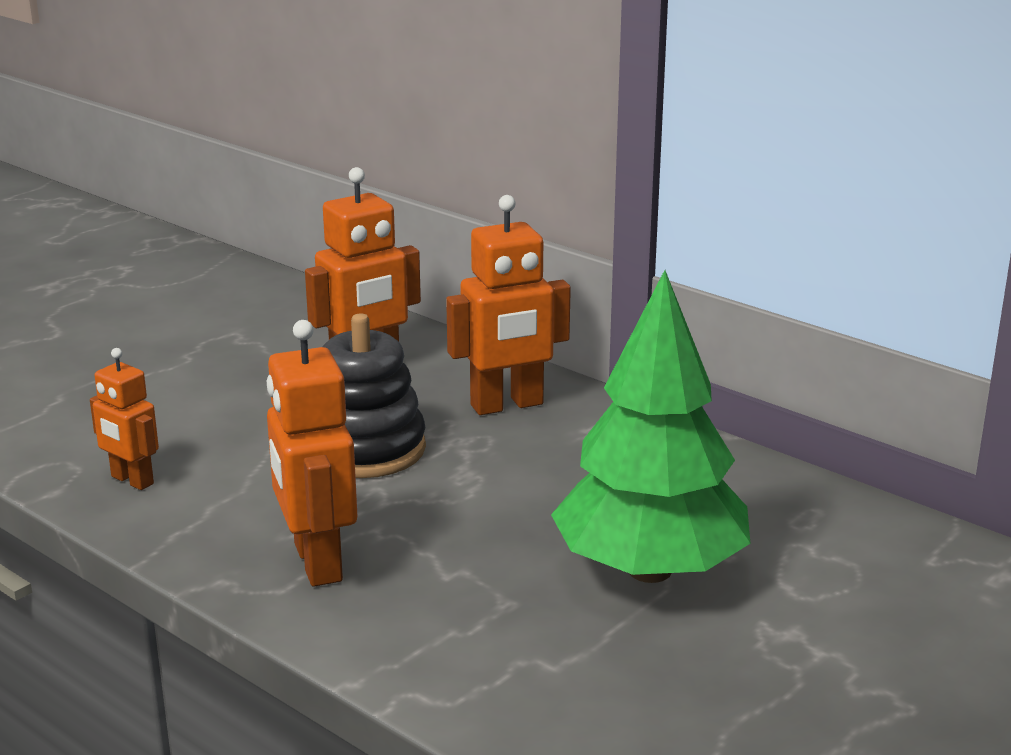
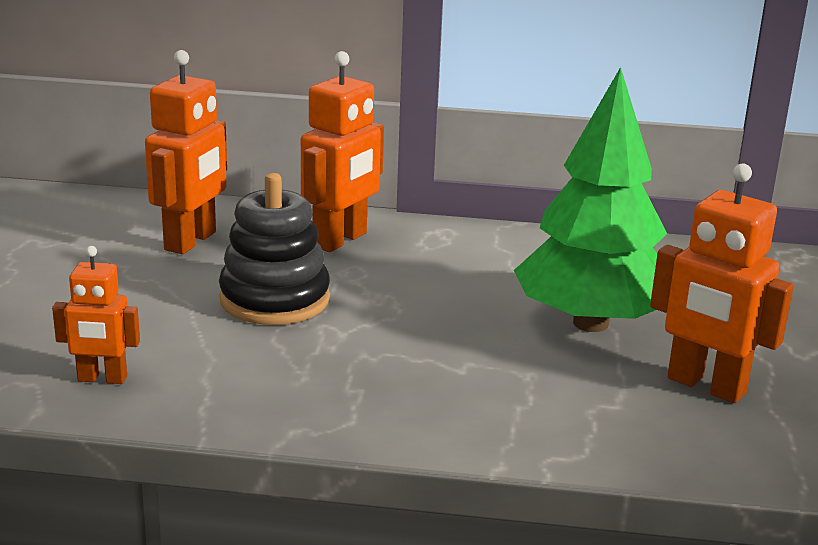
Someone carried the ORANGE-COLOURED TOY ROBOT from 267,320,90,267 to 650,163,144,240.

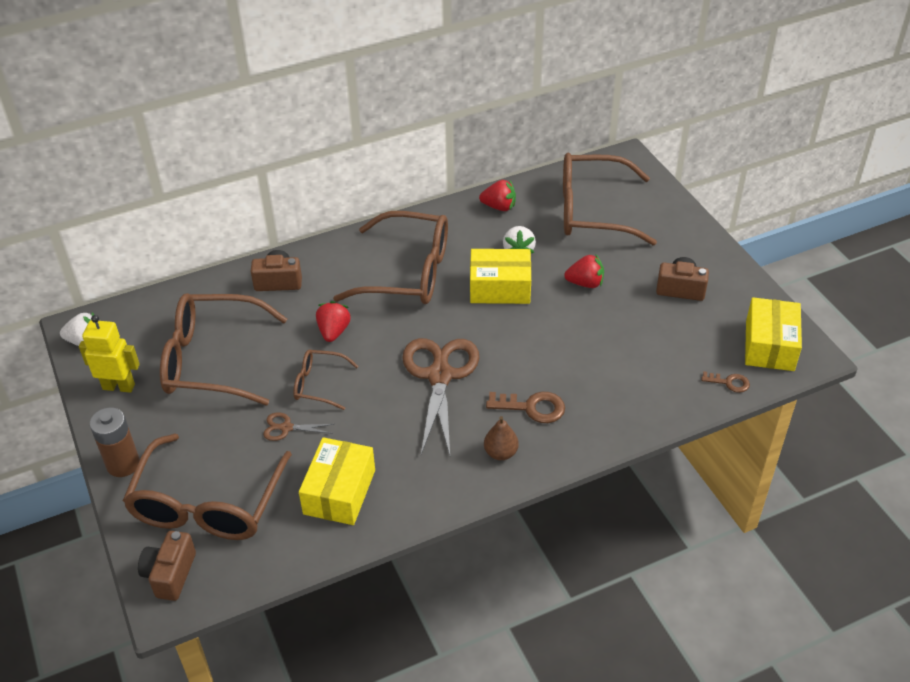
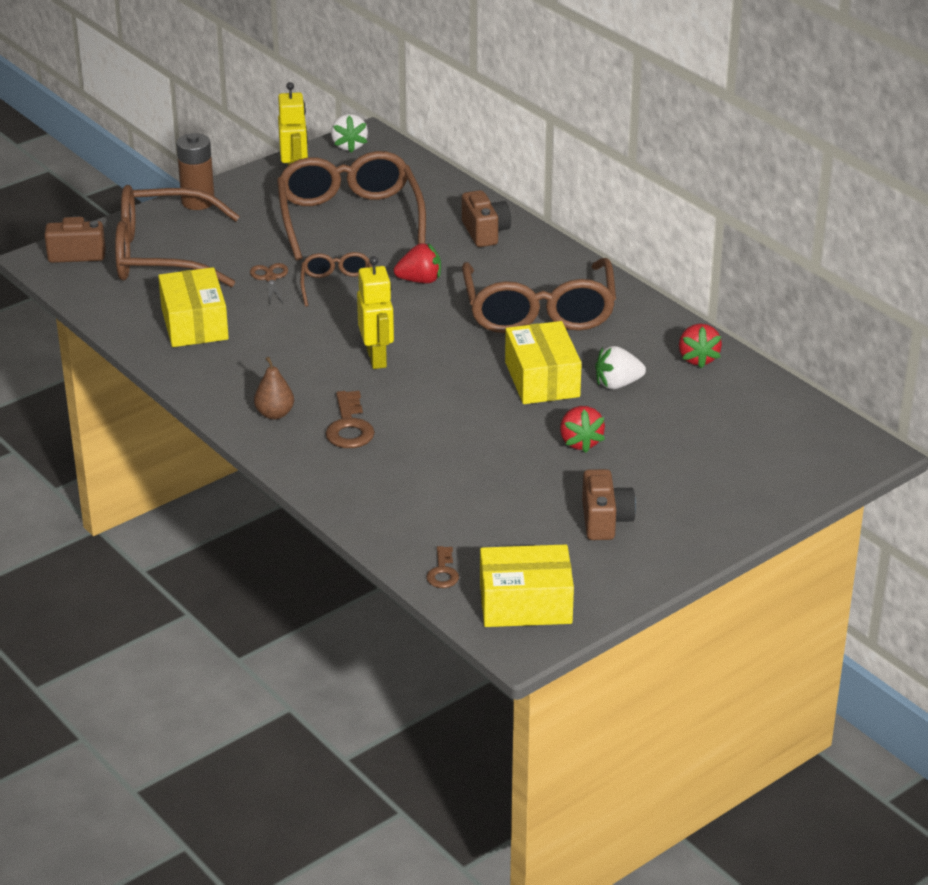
Someone took away the BROWN EYEGLASSES at 563,153,94,92.
Someone swapped the BROWN SCISSORS at 402,338,77,117 for the BRIGHT YELLOW TOY ROBOT at 357,256,37,113.
Someone rotated the BRIGHT YELLOW PARCEL at 299,437,76,88 by 75 degrees clockwise.

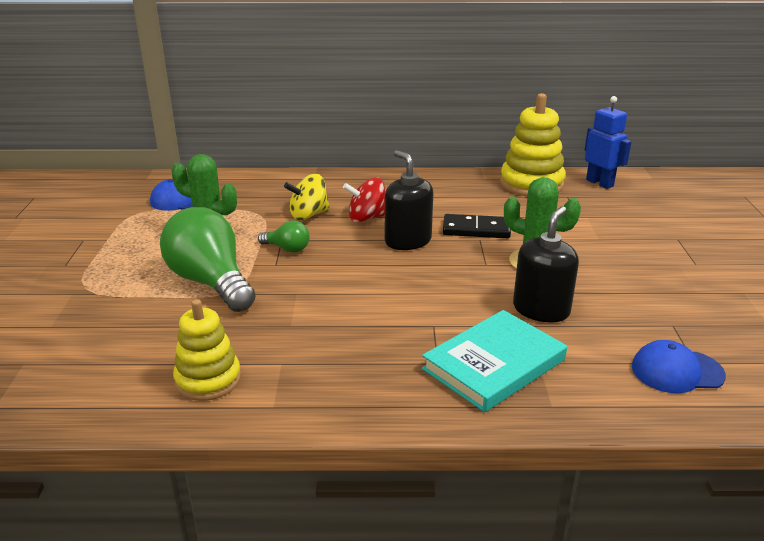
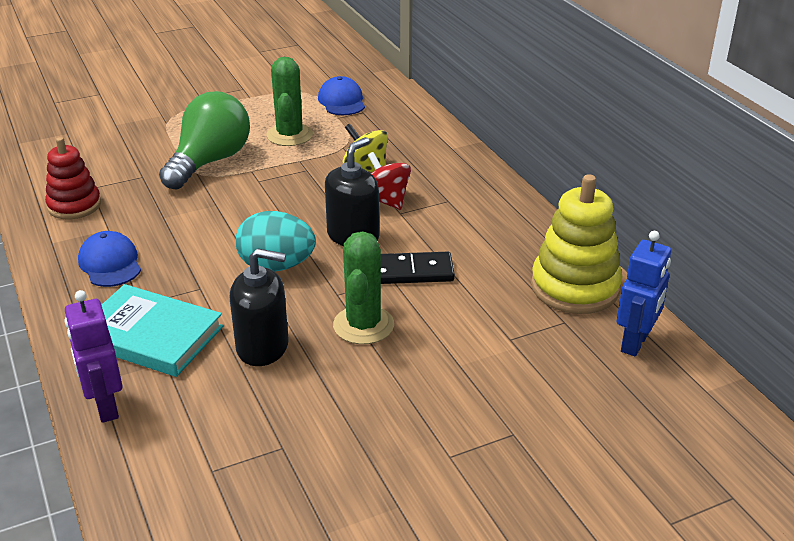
Someone rotated the BLACK DOMINO PIECE at 443,214,68,24 by 75 degrees counterclockwise.
Someone took away the EMERALD LIGHTBULB at 258,221,52,32.
Someone repainted the BRIGHT YELLOW RING STACKER at 173,299,68,102, which became the CRIMSON RING STACKER at 45,137,56,82.
Someone carried the BLUE PEAKED CAP from 632,340,94,53 to 78,231,63,56.
Someone put down the AQUA EGG at 235,211,81,60.
Someone put down the ROYAL PURPLE TOY ROBOT at 65,290,58,133.

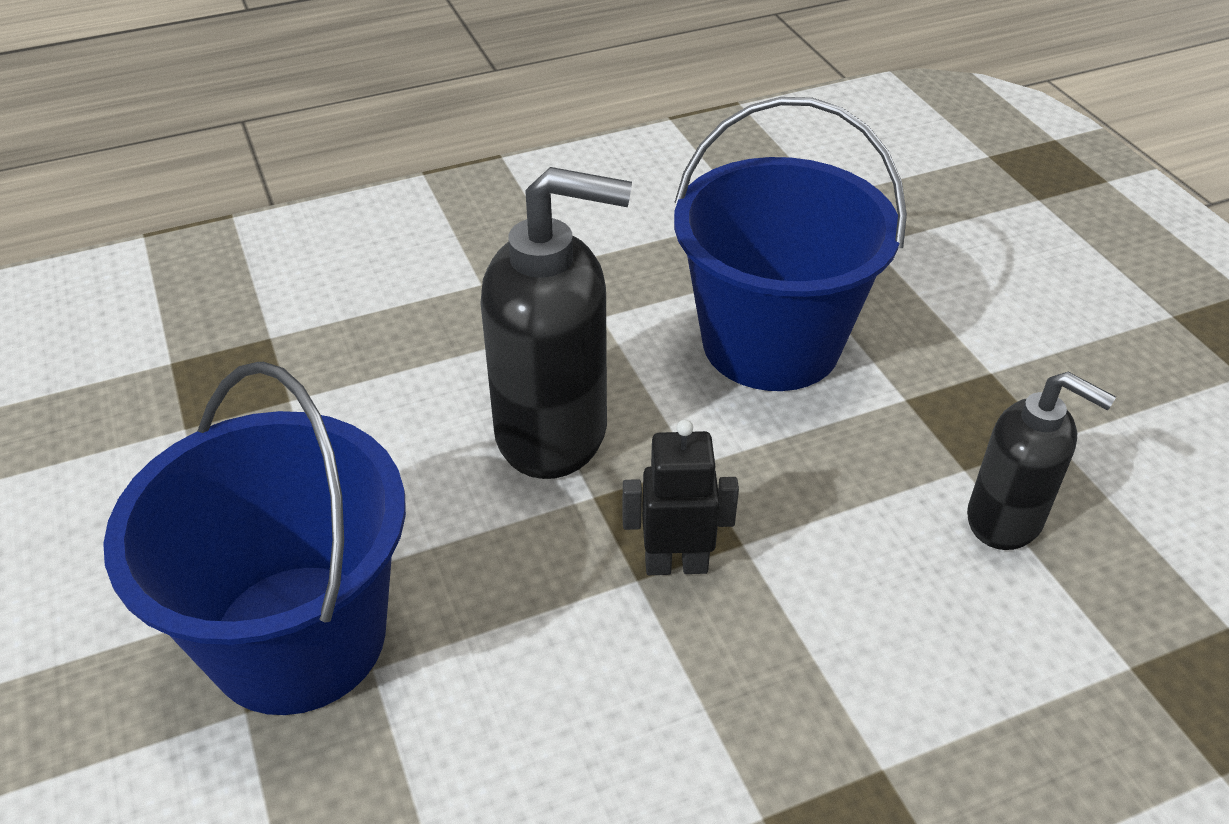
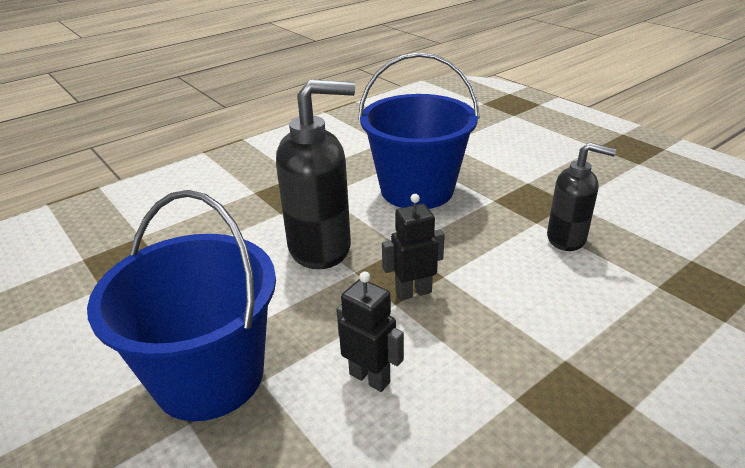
Someone put down the BLACK TOY ROBOT at 336,271,68,121.

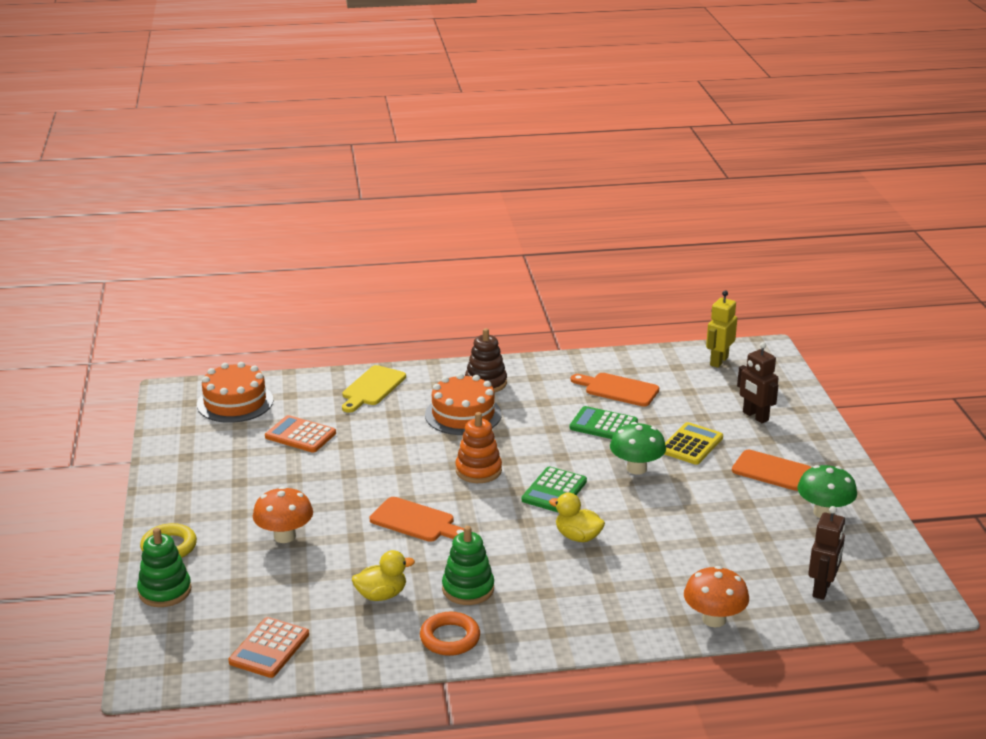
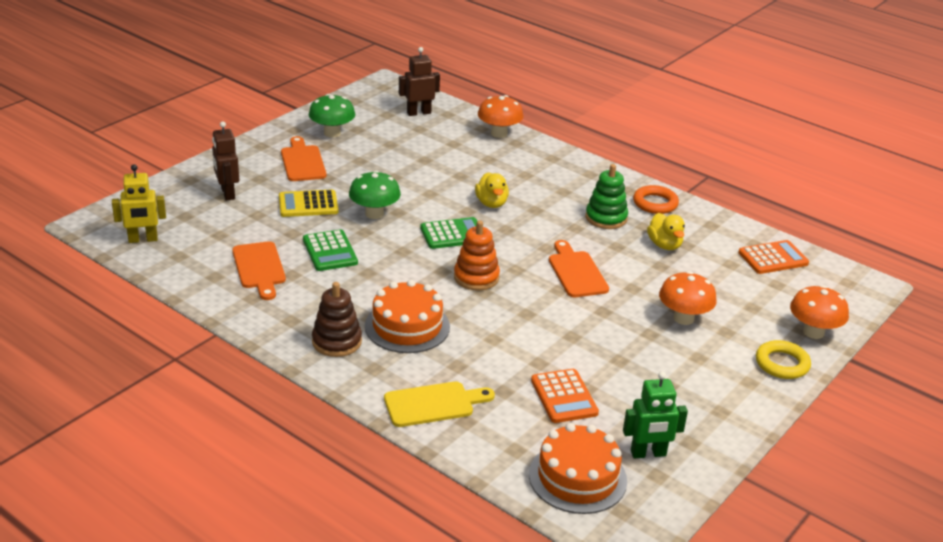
Someone rotated the BROWN TOY ROBOT at 737,342,41,81 by 150 degrees clockwise.
Someone swapped the EMERALD RING STACKER at 137,528,55,79 for the ORANGE-COLOURED TOADSTOOL at 790,285,59,54.
Someone rotated the BRIGHT YELLOW DUCK at 352,550,63,51 by 135 degrees counterclockwise.
Someone put down the EMERALD TOY ROBOT at 623,372,65,87.

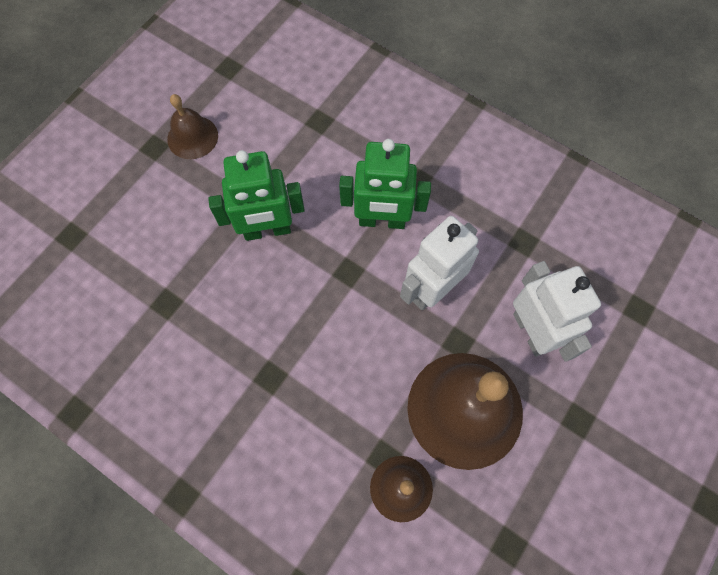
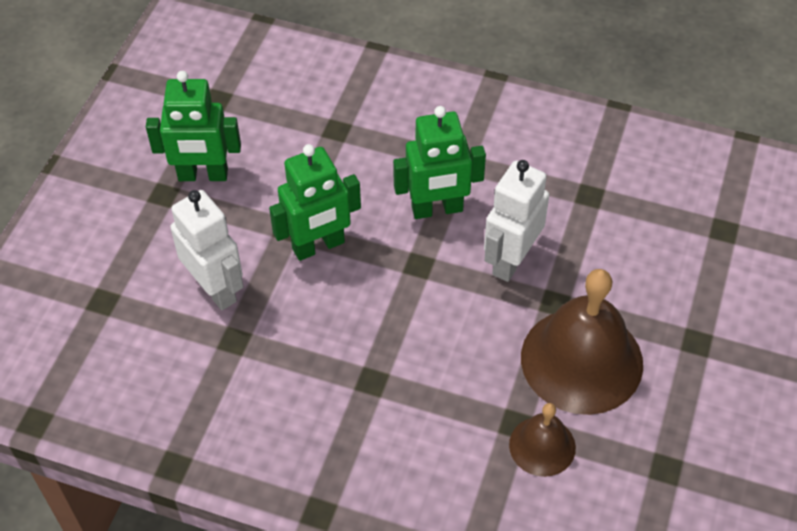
Someone swapped the BROWN HAND BELL at 167,94,51,65 for the EMERALD TOY ROBOT at 146,71,95,110.
Someone carried the WHITE TOY ROBOT from 513,261,88,101 to 170,190,74,120.

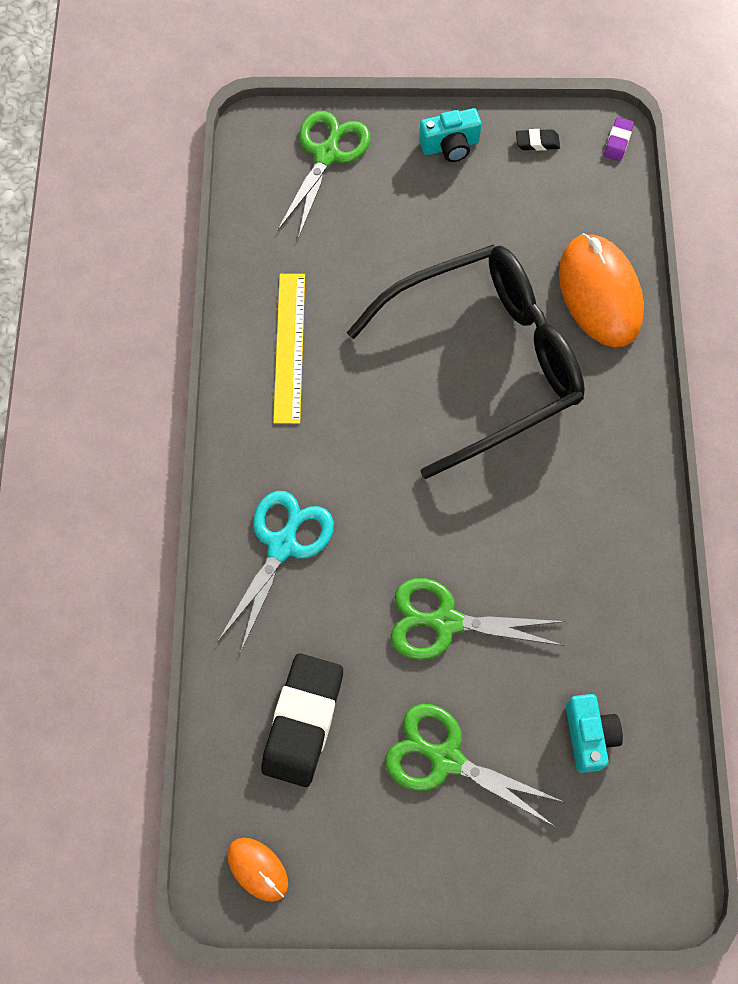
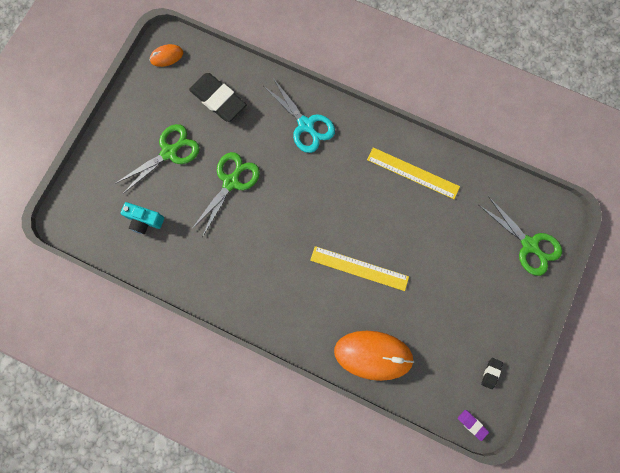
Someone took away the AQUA CAMERA at 419,108,63,54.
Someone swapped the BLACK EYEGLASSES at 347,244,238,235 for the BRIGHT YELLOW MEASURING STICK at 310,246,99,45.

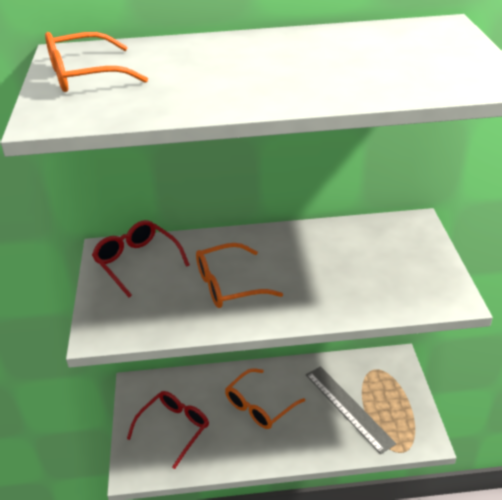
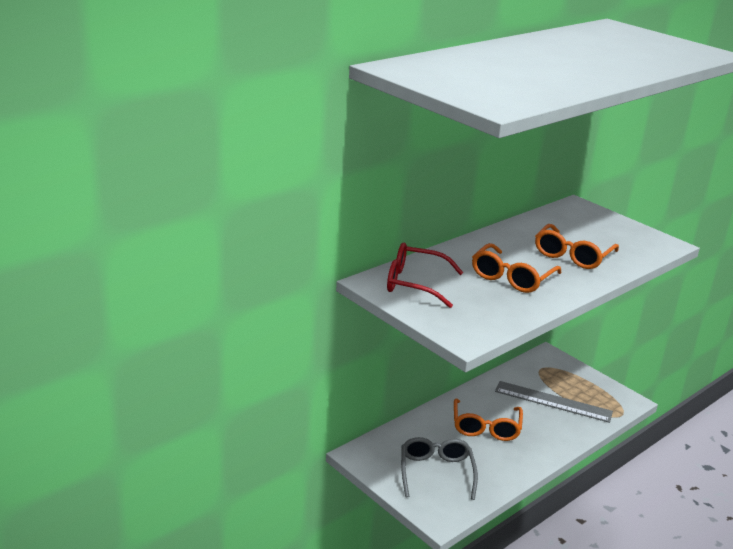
Someone carried the ORANGE-COLOURED EYEGLASSES from 45,32,103,60 to 535,224,84,45.
Someone repainted the CRIMSON EYEGLASSES at 127,391,82,78, which became the GRAY EYEGLASSES at 401,437,77,63.

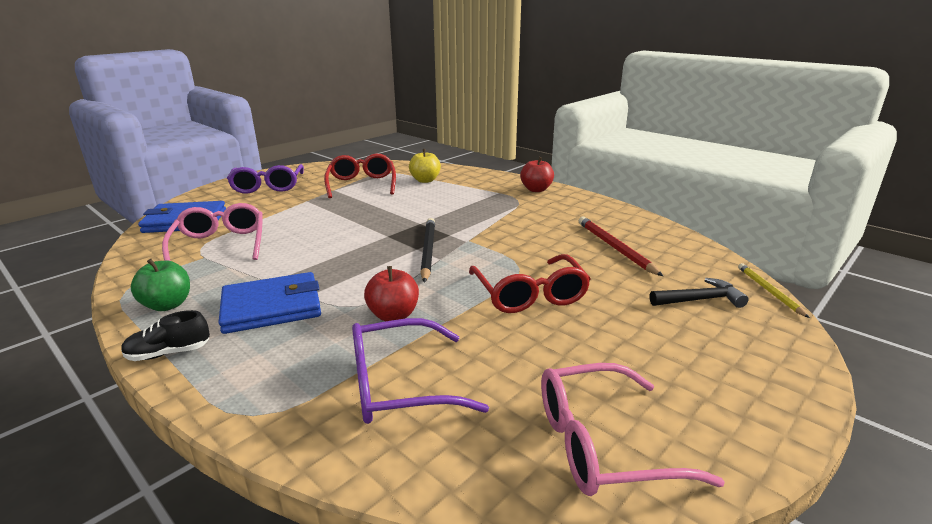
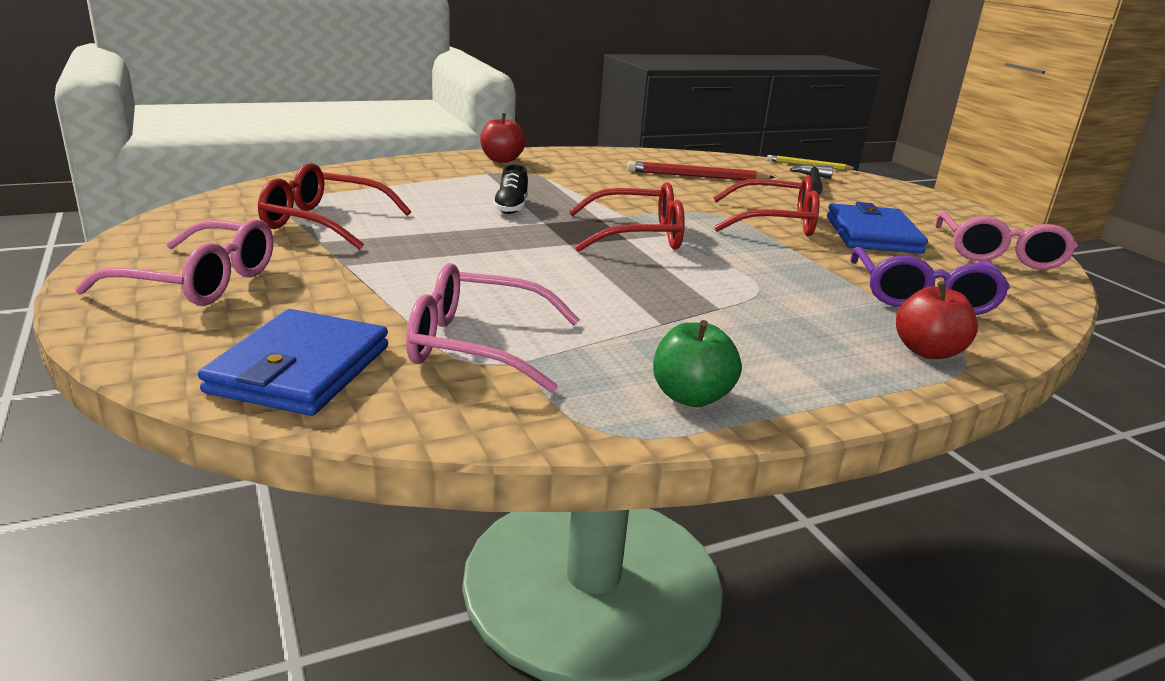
Someone took away the BRIGHT YELLOW TOY APPLE at 409,149,32,34.
Someone repainted the ROYAL PURPLE EYEGLASSES at 227,164,77,30, which became the ROSE-PINK EYEGLASSES at 75,219,198,87.
Someone swapped the BLACK WOODEN PENCIL at 420,218,15,65 for the CRIMSON EYEGLASSES at 569,182,116,70.
Someone carried the CRIMSON TOY APPLE from 364,266,55,55 to 896,281,82,78.
Someone carried the BLUE CARD WALLET from 218,272,103,62 to 827,202,101,52.
Someone carried the BLACK SNEAKER from 121,310,89,51 to 493,164,35,50.

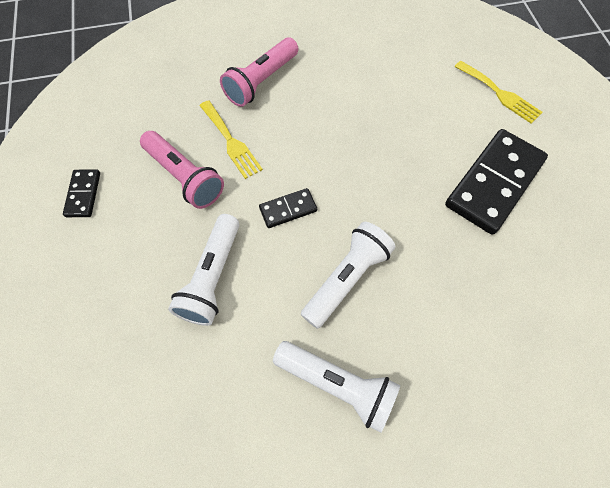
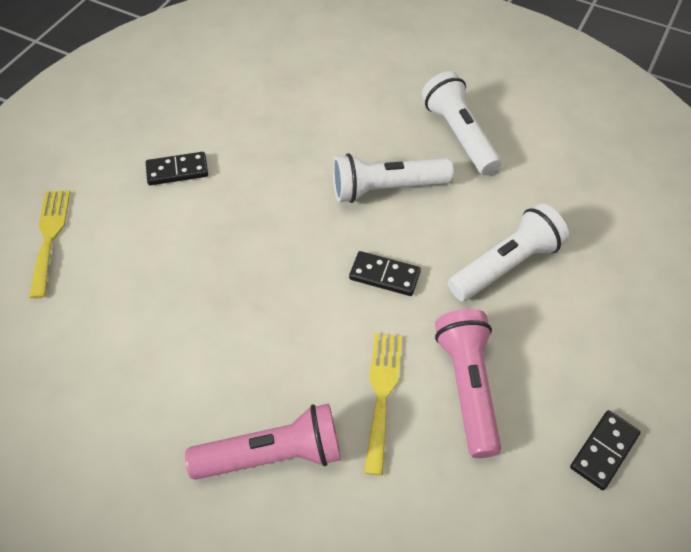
Someone scaled the BLACK DOMINO PIECE at 445,129,103,106 by 0.47.

